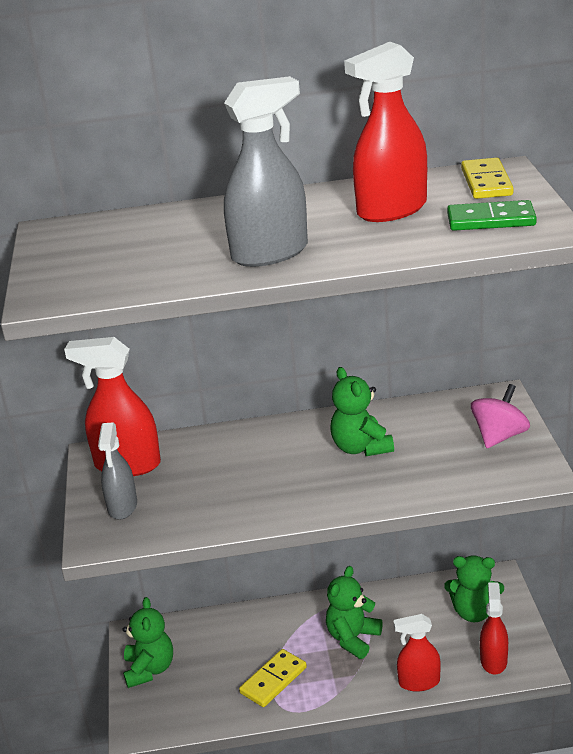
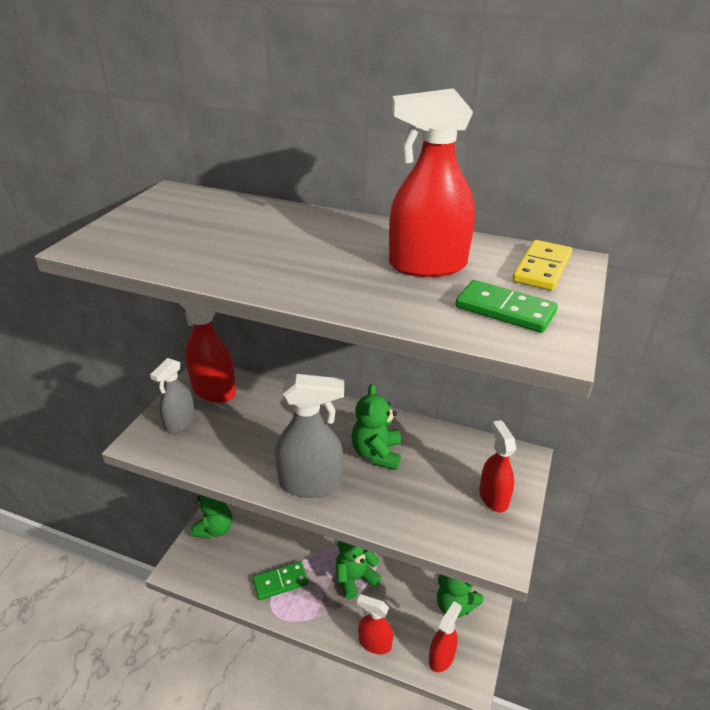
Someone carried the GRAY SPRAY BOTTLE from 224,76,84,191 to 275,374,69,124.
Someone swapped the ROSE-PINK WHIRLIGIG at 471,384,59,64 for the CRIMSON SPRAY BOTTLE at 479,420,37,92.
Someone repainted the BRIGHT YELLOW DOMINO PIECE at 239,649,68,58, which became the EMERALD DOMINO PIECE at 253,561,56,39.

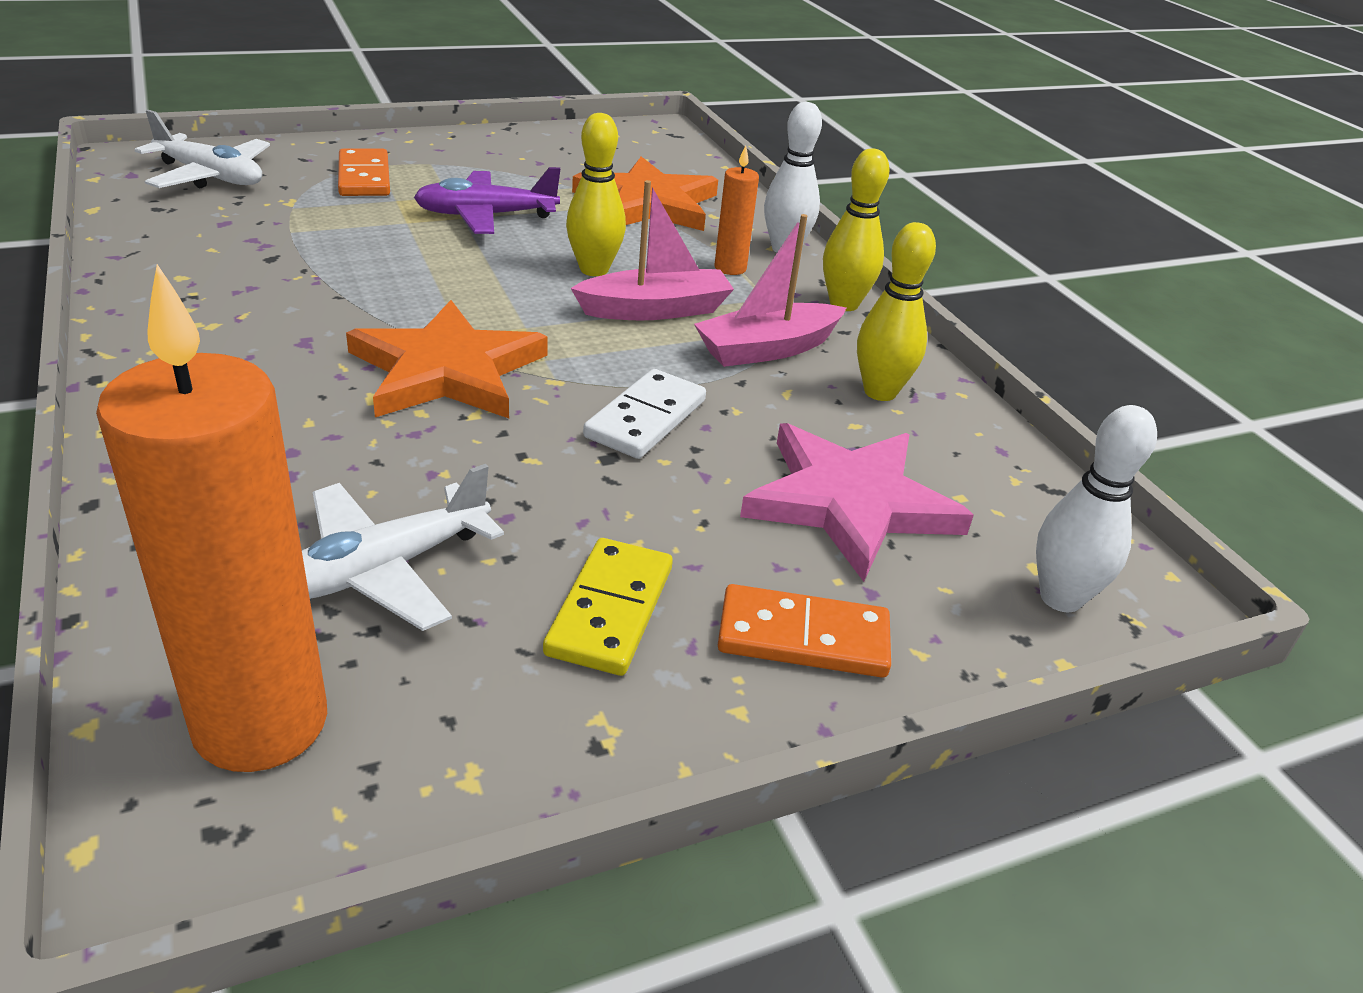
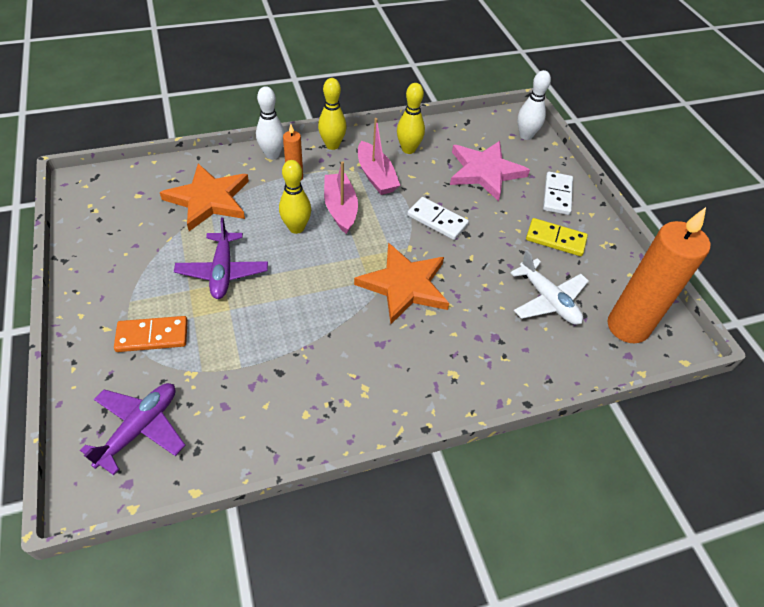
Someone repainted the WHITE AEROPLANE at 134,110,136,78, which became the ROYAL PURPLE AEROPLANE at 80,383,105,92.
Someone repainted the ORANGE-COLOURED DOMINO PIECE at 718,584,173,94, which became the WHITE DOMINO PIECE at 543,172,30,43.

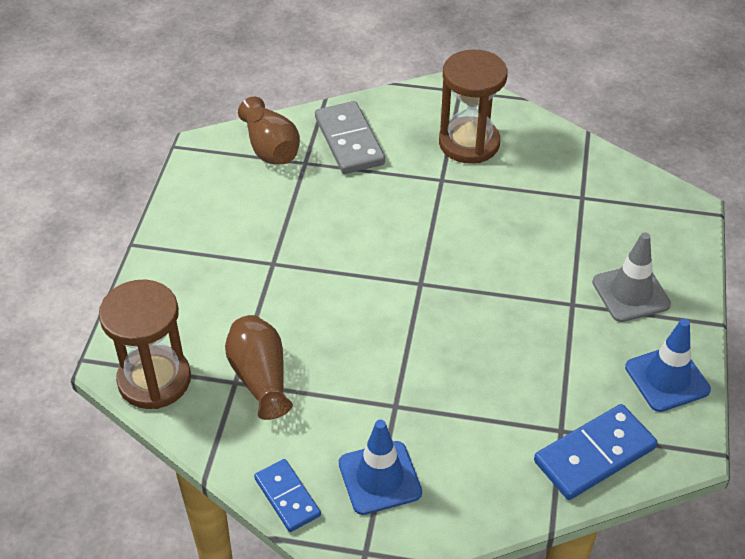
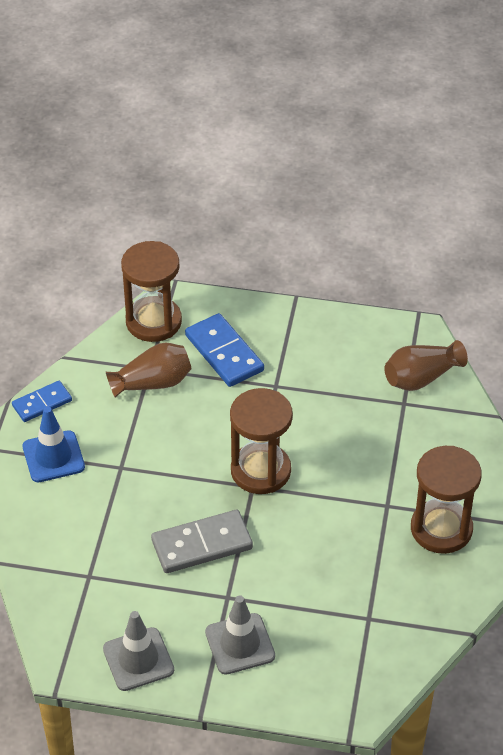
Someone carried the GRAY DOMINO PIECE from 315,101,70,73 to 151,510,102,63.
Someone repainted the BLUE TRAFFIC CONE at 625,319,86,93, which became the GRAY TRAFFIC CONE at 103,611,71,80.
Someone carried the BLUE DOMINO PIECE from 534,404,123,96 to 185,313,79,74.
Someone put down the BROWN HOURGLASS at 230,388,63,106.

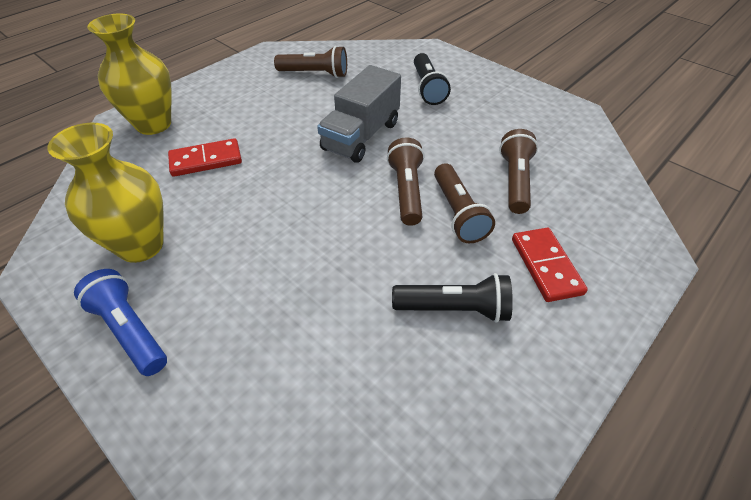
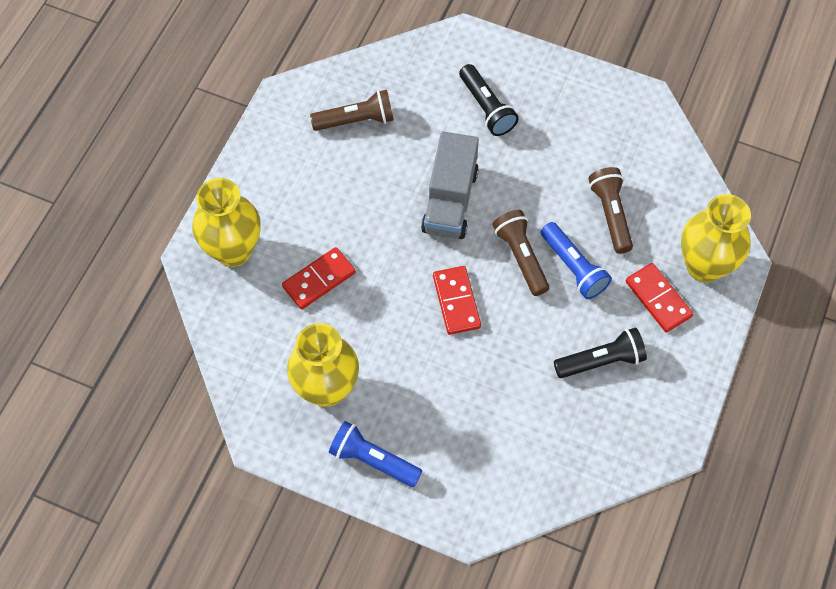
Someone repainted the BROWN POCKET TORCH at 434,163,61,80, which became the BLUE POCKET TORCH at 541,222,71,77.
Someone put down the BRIGHT YELLOW VASE at 681,194,70,88.
Someone put down the CRIMSON DOMINO PIECE at 433,266,48,69.

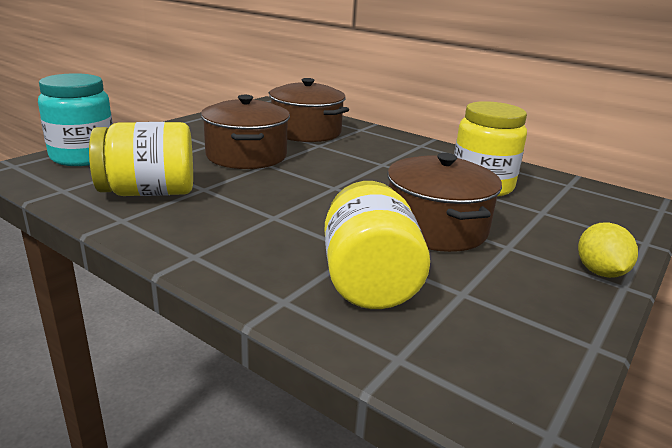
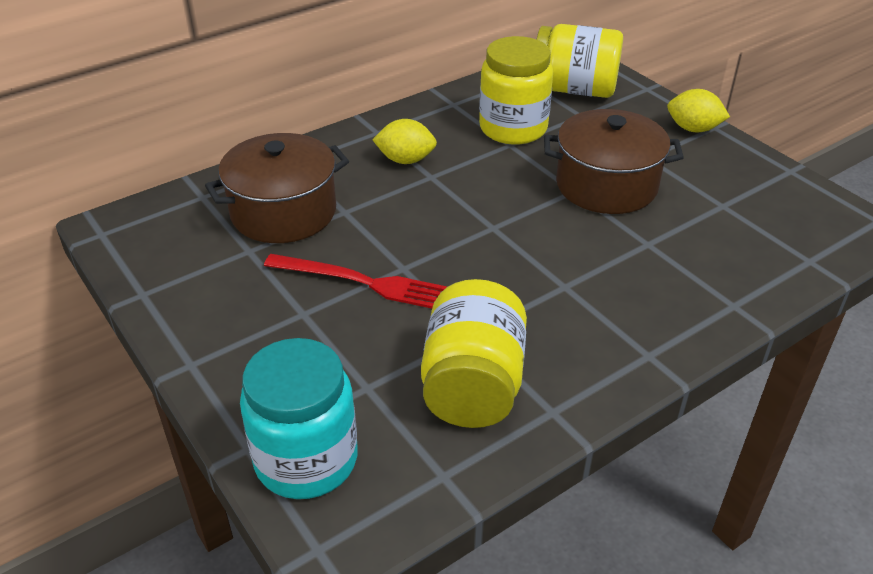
Someone swapped the BROWN COOKING POT at 201,95,89,74 for the CRIMSON TABLE FORK at 264,254,183,55.
Someone carried the BRIGHT YELLOW JAM JAR from 324,181,106,128 to 537,24,86,74.
Someone put down the BRIGHT YELLOW LEMON at 372,119,65,45.

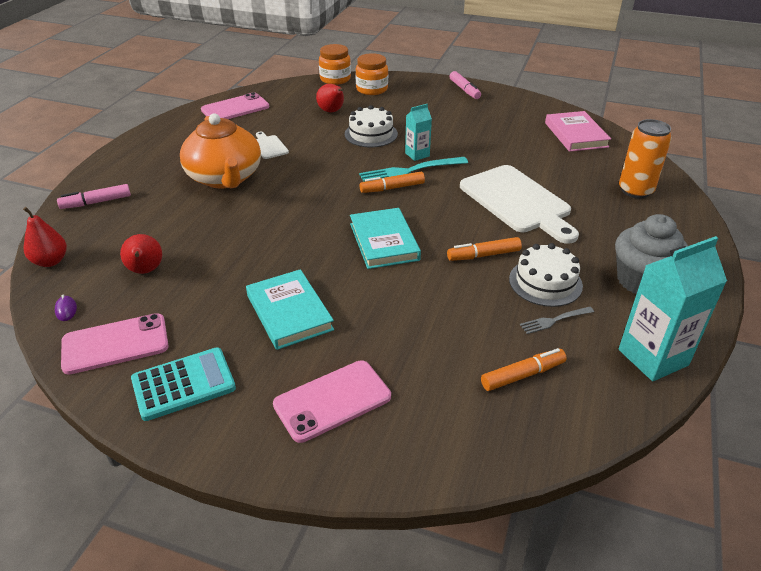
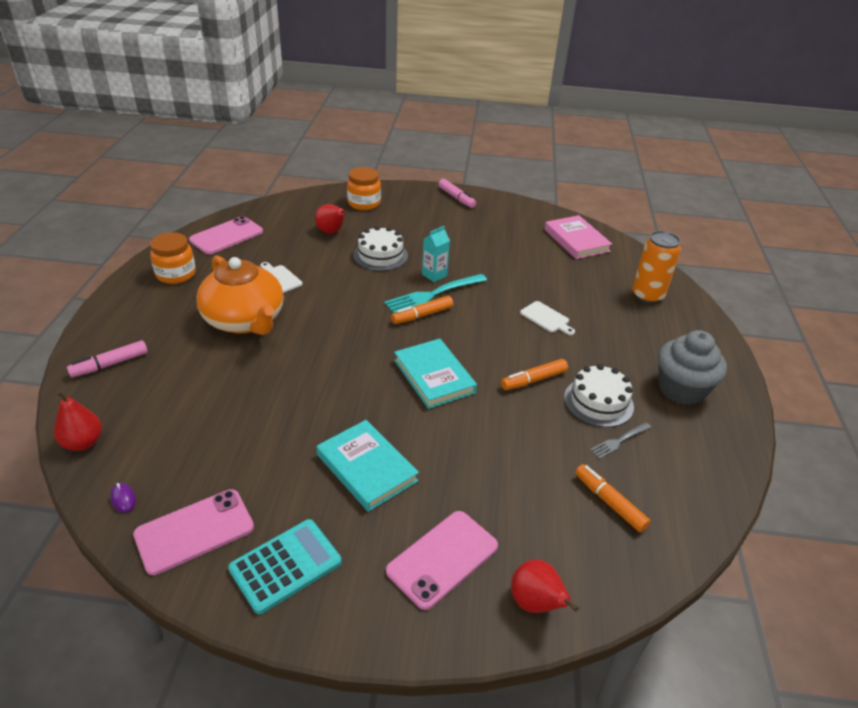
Someone carried the ORANGE-COLOURED JAM JAR from 319,44,32,41 to 150,232,46,52.
Someone scaled the WHITE CUTTING BOARD at 460,165,119,79 by 0.44.
Someone carried the CRIMSON PEAR from 120,234,42,40 to 511,560,68,53.
Someone took away the AQUA MILK CARTON at 618,236,109,145.
Someone rotated the ORANGE-COLOURED FELT PEN at 481,348,86,43 by 90 degrees counterclockwise.

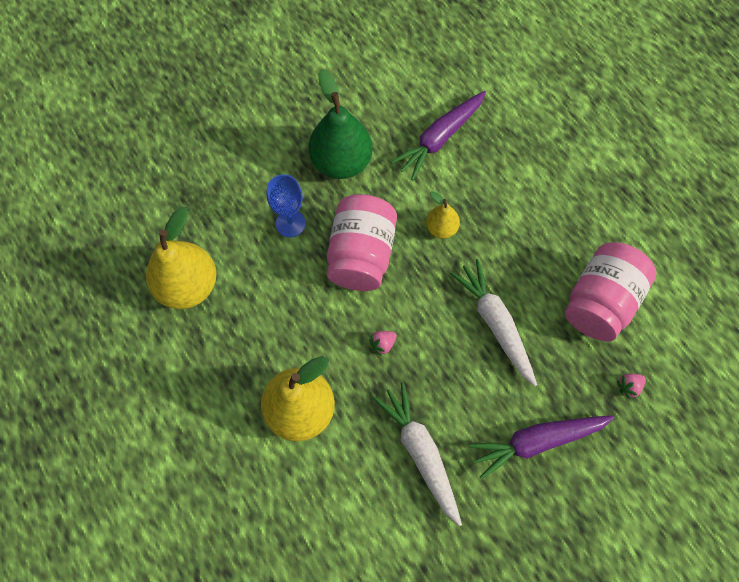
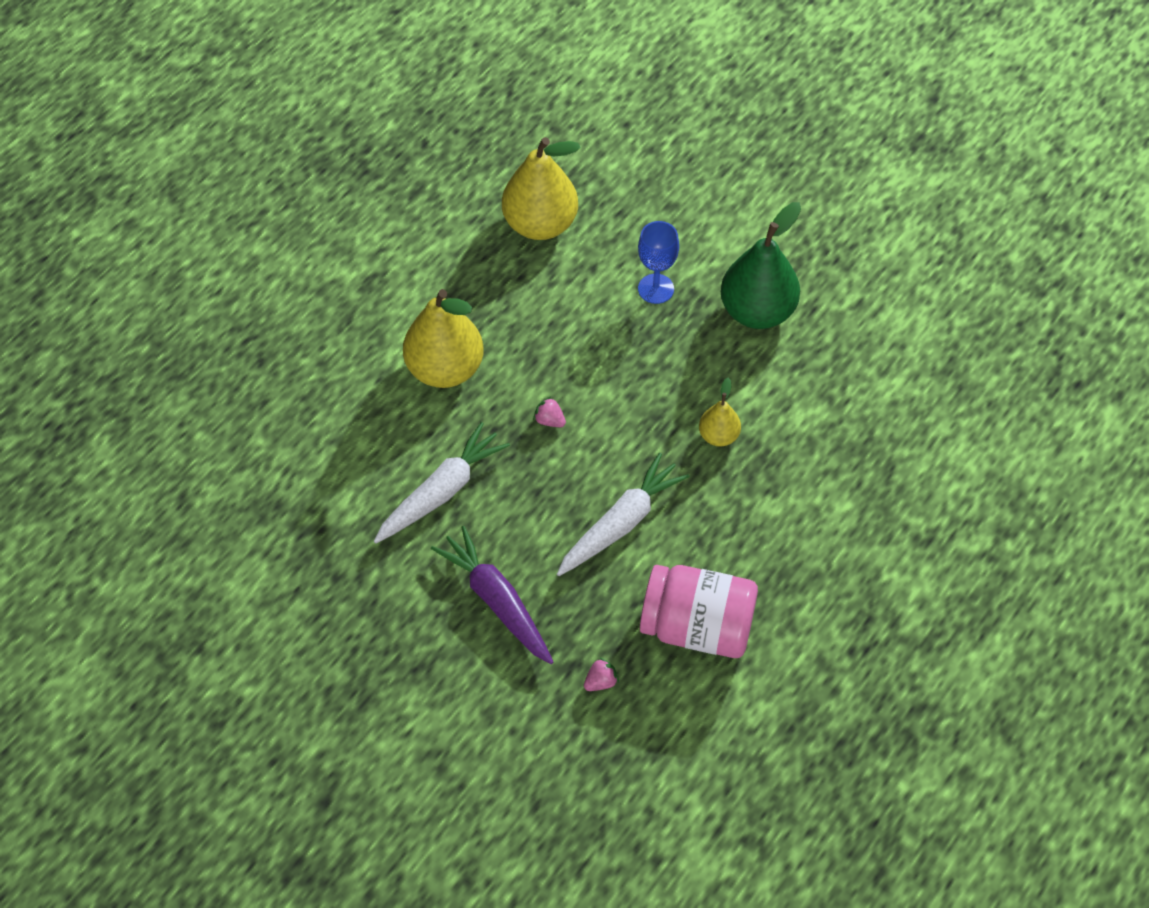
Someone took away the ROYAL PURPLE ROOT VEGETABLE at 390,91,96,90.
Someone took away the ROSE-PINK JAM JAR at 327,194,70,97.
Someone rotated the ROSE-PINK STRAWBERRY at 617,374,29,26 by 105 degrees clockwise.

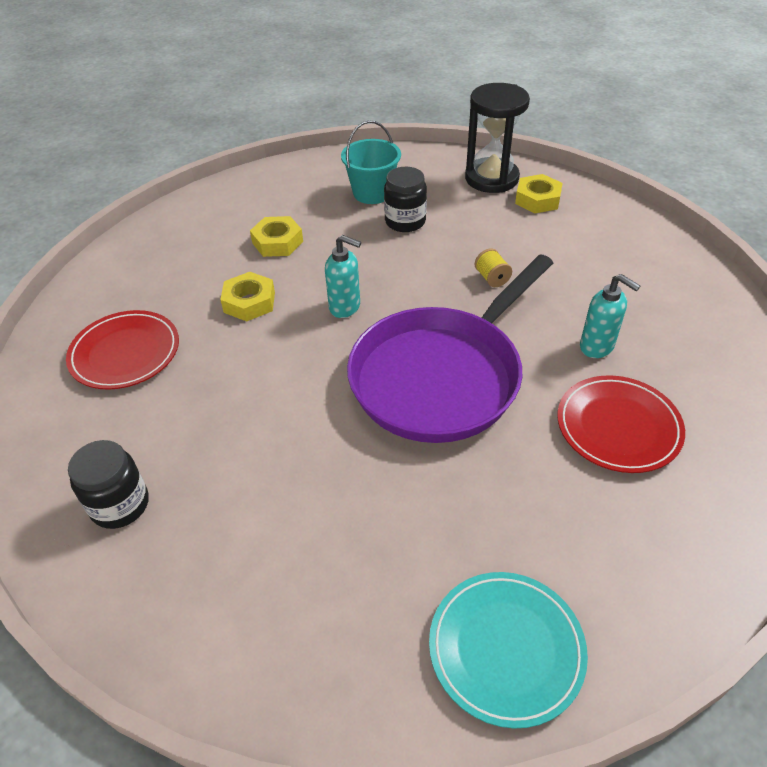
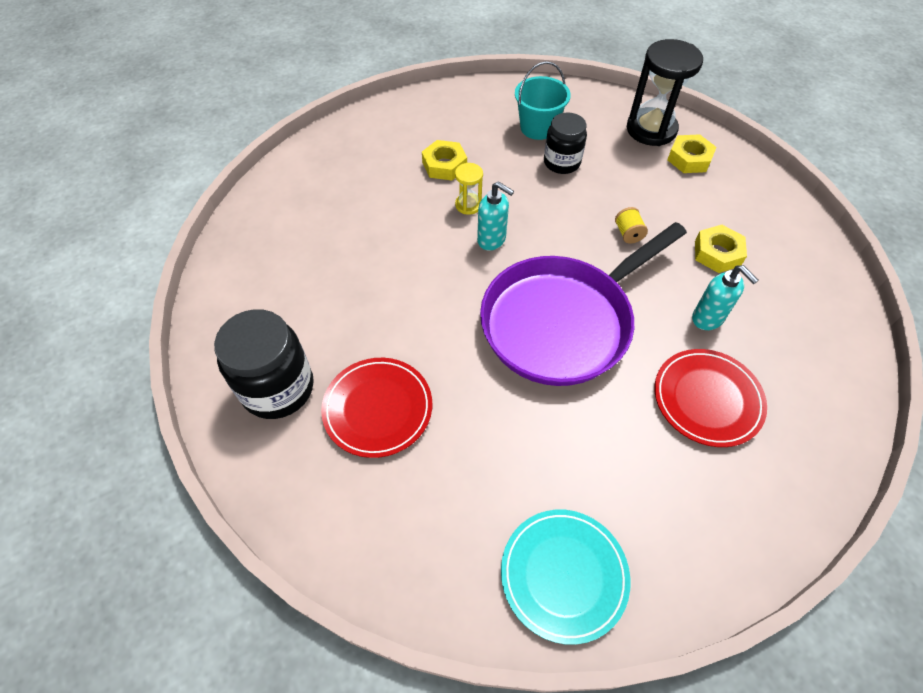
Someone carried the BRIGHT YELLOW NUT from 220,272,55,50 to 695,225,52,48.
Someone carried the CRIMSON DINNER PLATE from 66,310,113,80 to 321,358,111,100.
Someone scaled the BLACK JAM JAR at 68,440,81,89 by 1.52.
Someone put down the BRIGHT YELLOW HOURGLASS at 455,163,28,52.

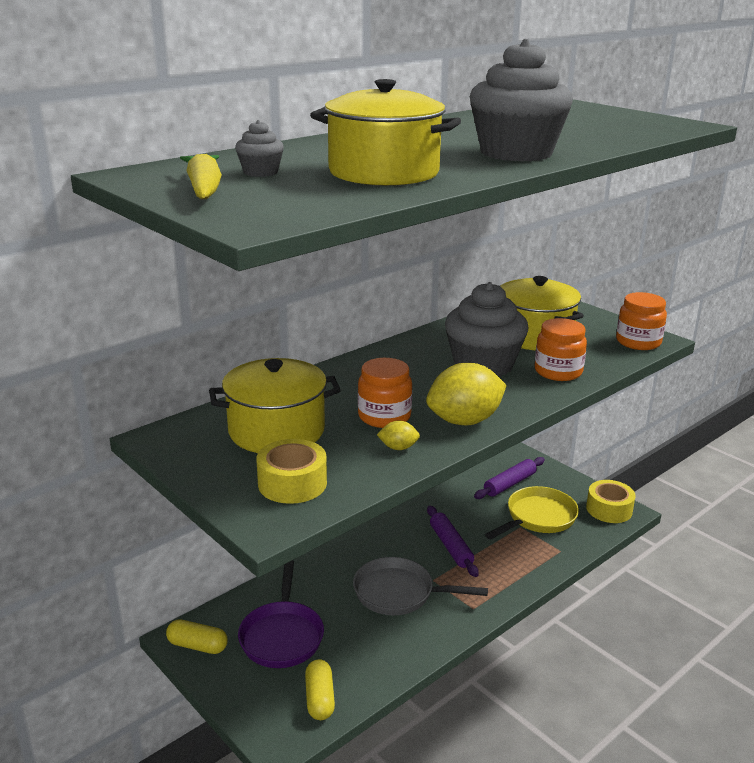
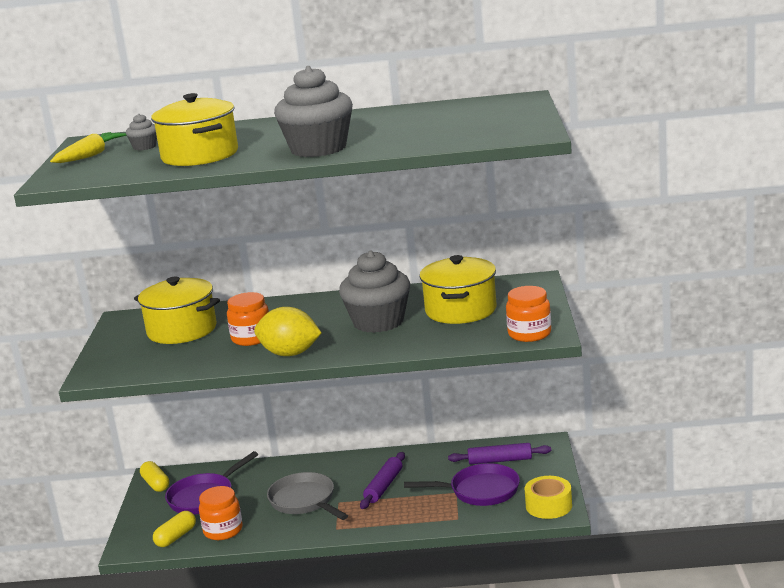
Someone carried the ORANGE-COLOURED JAM JAR from 535,318,52,63 to 199,486,44,54.
Someone took away the BRIGHT YELLOW LEMON at 377,420,43,30.
Someone took away the BRIGHT YELLOW STICKY TAPE at 256,439,71,65.
Someone repainted the BRIGHT YELLOW SKILLET at 485,486,94,53, which became the ROYAL PURPLE SKILLET at 404,463,116,43.

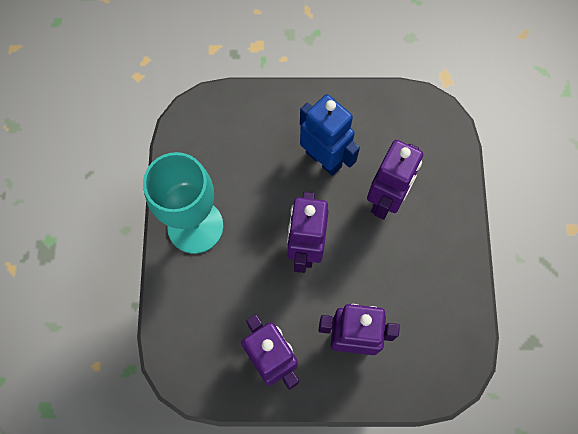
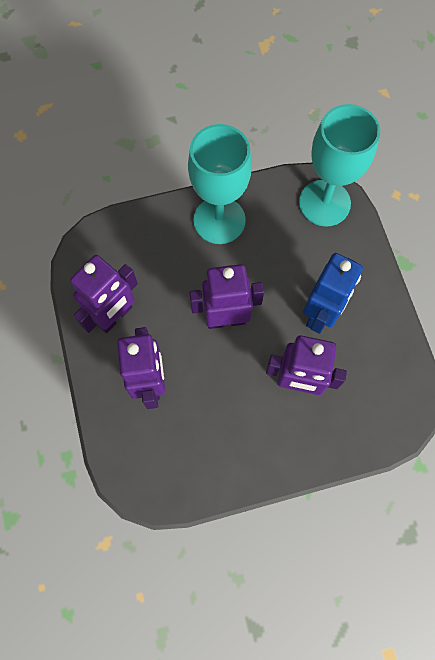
Someone put down the AQUA WINE GLASS at 299,104,81,123.

